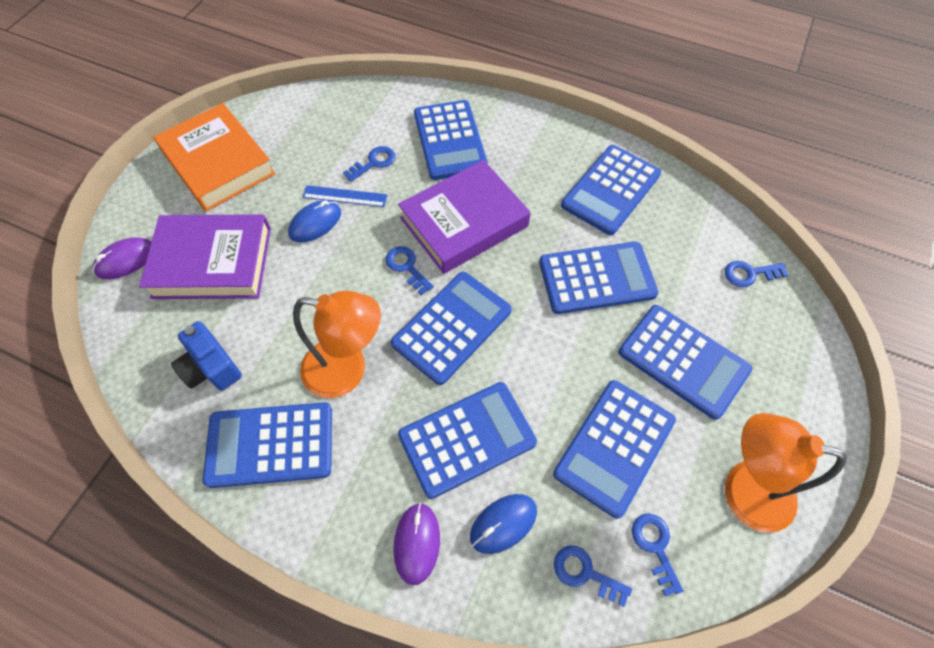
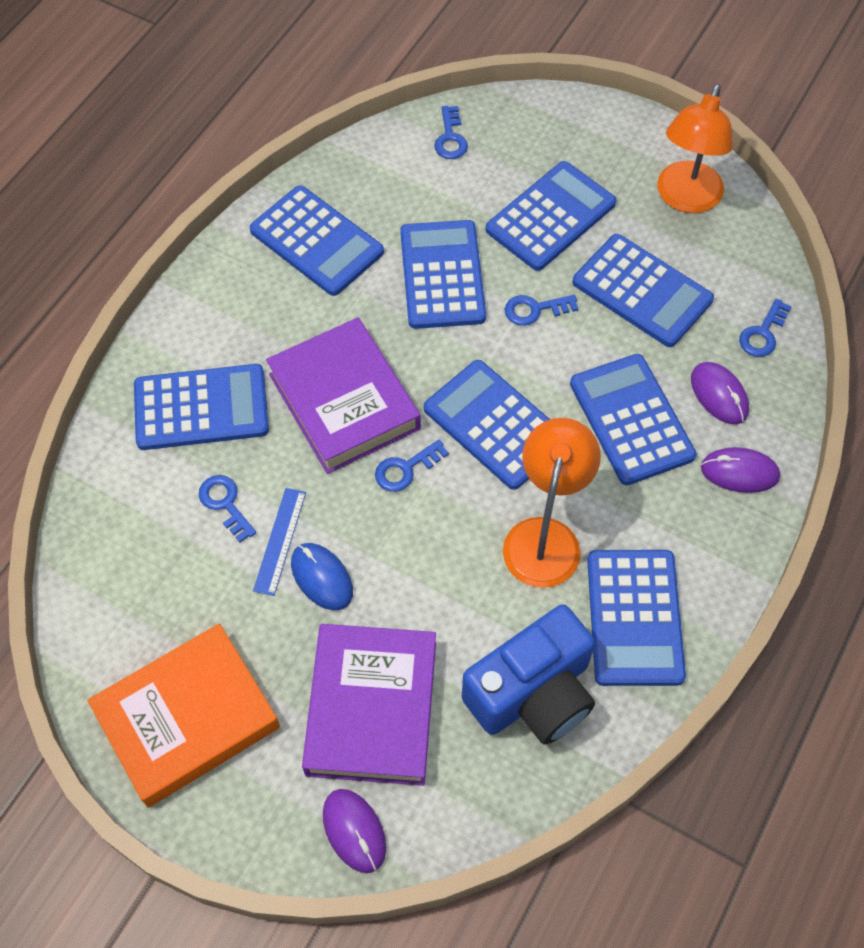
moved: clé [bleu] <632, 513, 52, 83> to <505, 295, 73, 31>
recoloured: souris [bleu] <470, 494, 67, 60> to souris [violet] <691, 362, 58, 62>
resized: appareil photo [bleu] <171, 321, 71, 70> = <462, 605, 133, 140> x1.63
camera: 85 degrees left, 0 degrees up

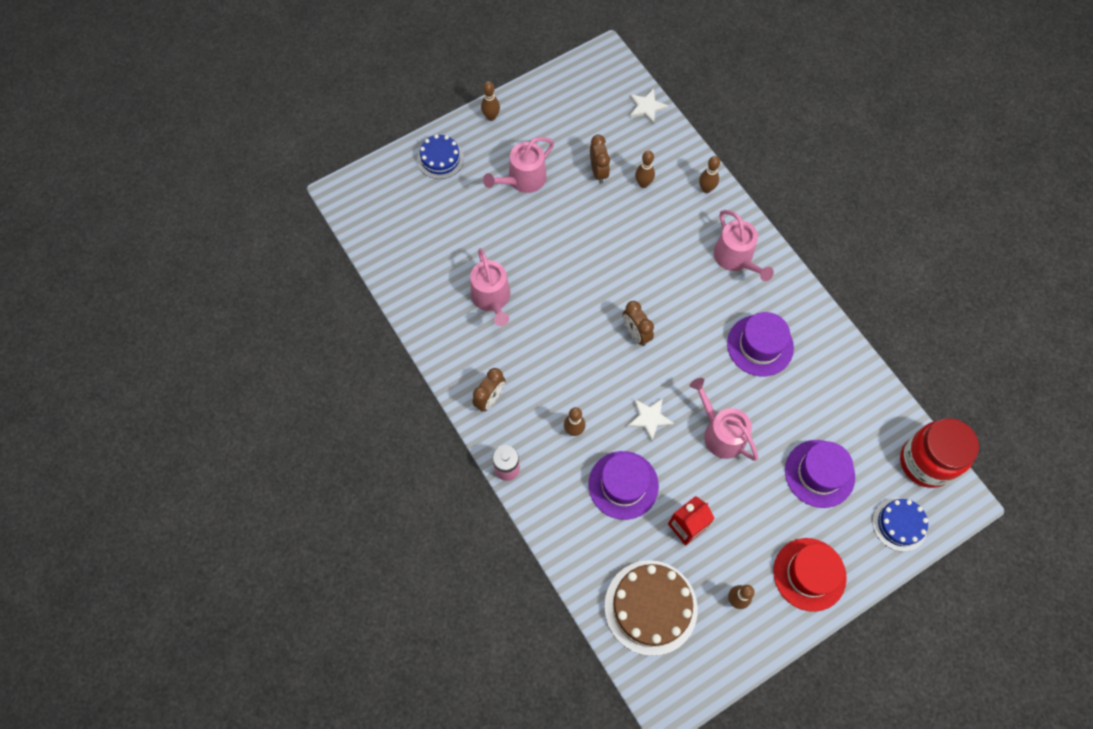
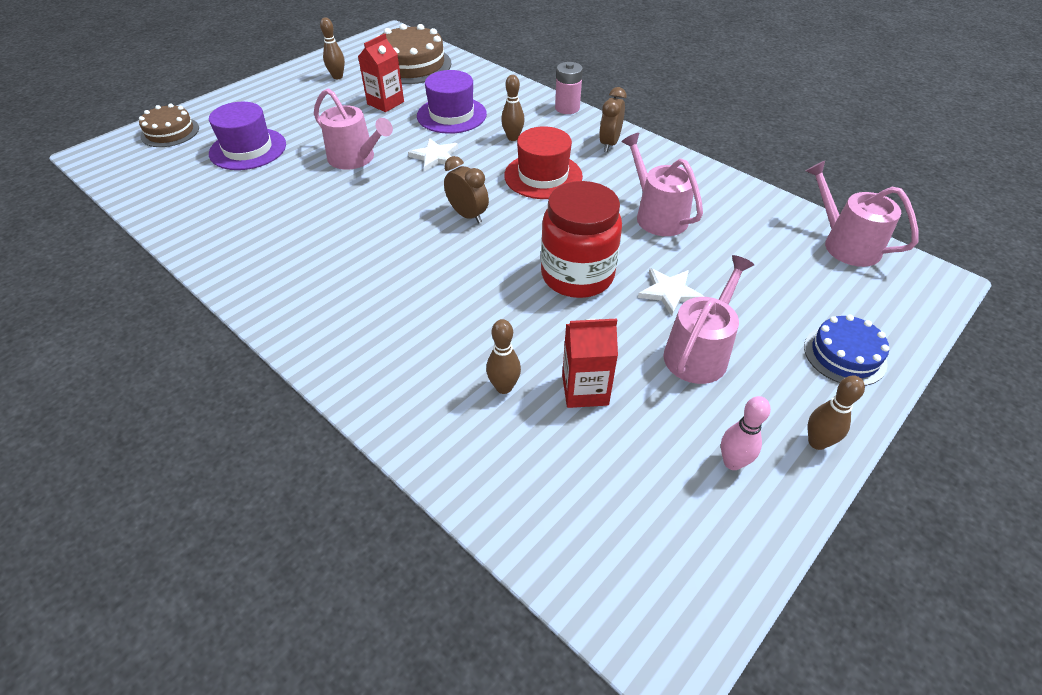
removed: quille [marron] <699, 156, 21, 37>; chapeau [violet] <727, 312, 67, 64>
added: quille [rose] <721, 396, 50, 74>
moved: étoile [blanc] <630, 89, 39, 36> to <638, 268, 66, 48>; arrosoir [rose] <714, 210, 60, 71> to <806, 161, 113, 106>; bocal [rouge] <900, 418, 79, 70> to <541, 181, 81, 117>; chapeau [rouge] <773, 538, 74, 74> to <504, 126, 79, 73>
replaced: réveil [marron] <590, 135, 20, 49> to brique de lait [rouge] <562, 319, 56, 89>
recoloured: gâteau [bleu] <872, 497, 56, 55> to gâteau [marron] <139, 103, 60, 44>
camera: 165 degrees right, 20 degrees down

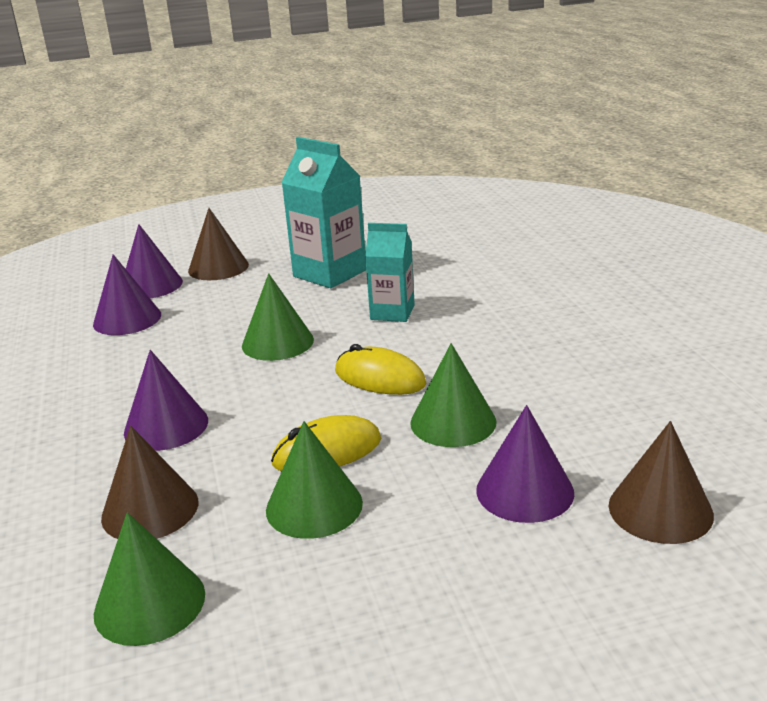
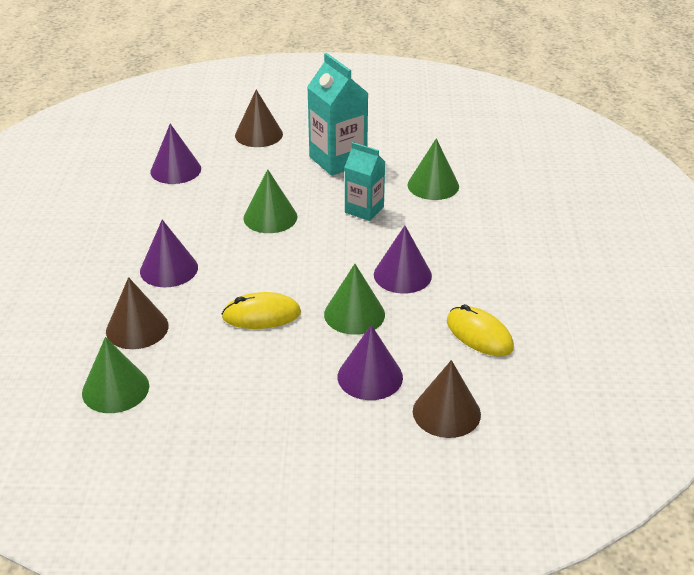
moved: cône [violet] <126, 224, 57, 74> to <374, 225, 58, 69>; souris [jaune] <335, 344, 91, 51> to <447, 304, 67, 52>; cône [vert] <266, 421, 97, 118> to <407, 138, 52, 62>
camera: 15 degrees right, 10 degrees up

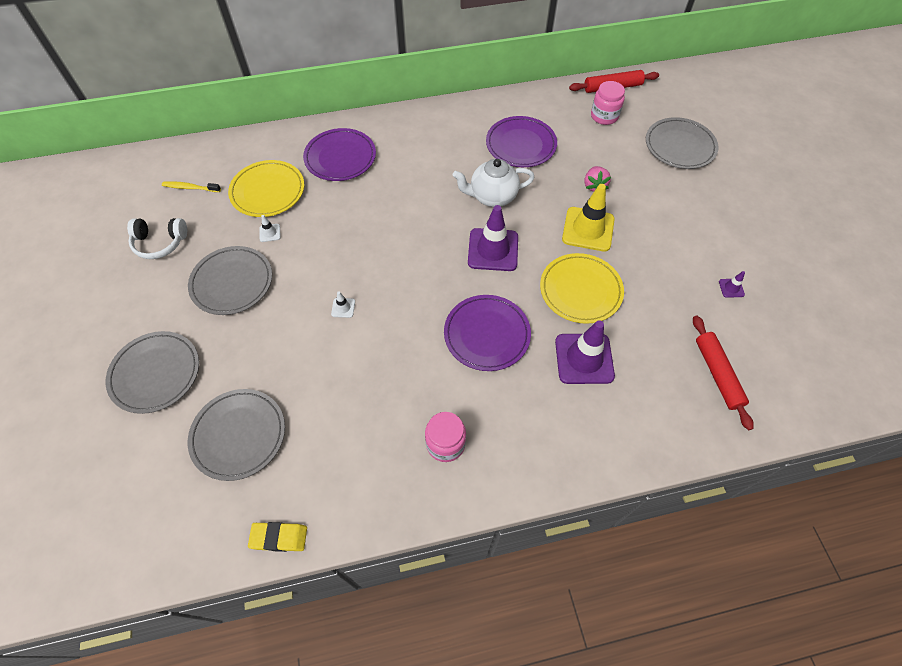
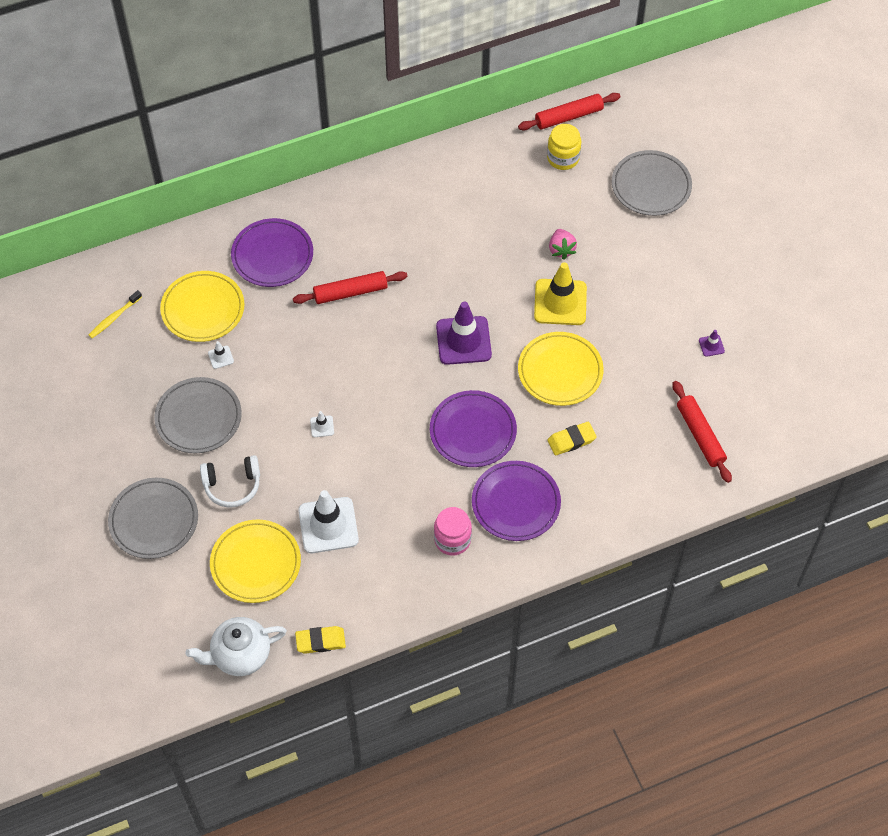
added: rouleau à pâtisserie [rouge] <293, 271, 115, 33>; cône de chantier [blanc] <298, 490, 61, 63>
moved: assiette [violet] <486, 116, 71, 51> to <472, 461, 89, 80>; théière [blanc] <453, 159, 82, 48> to <185, 617, 102, 59>; casque audio [blanc] <127, 218, 60, 41> to <200, 455, 60, 53>
replaced: cône de chantier [violet] <555, 320, 60, 64> to gomme [jaune] <548, 422, 49, 34>
recoloured: bocal [rose] <591, 81, 34, 44> to bocal [jaune] <547, 124, 34, 46>; assiette [gris] <188, 389, 97, 92> to assiette [jaune] <210, 520, 91, 83>
turned: brosse à dents [jaune] <162, 181, 59, 11> = <89, 290, 53, 48> 45 degrees counterclockwise
camera: 10 degrees left, 0 degrees up

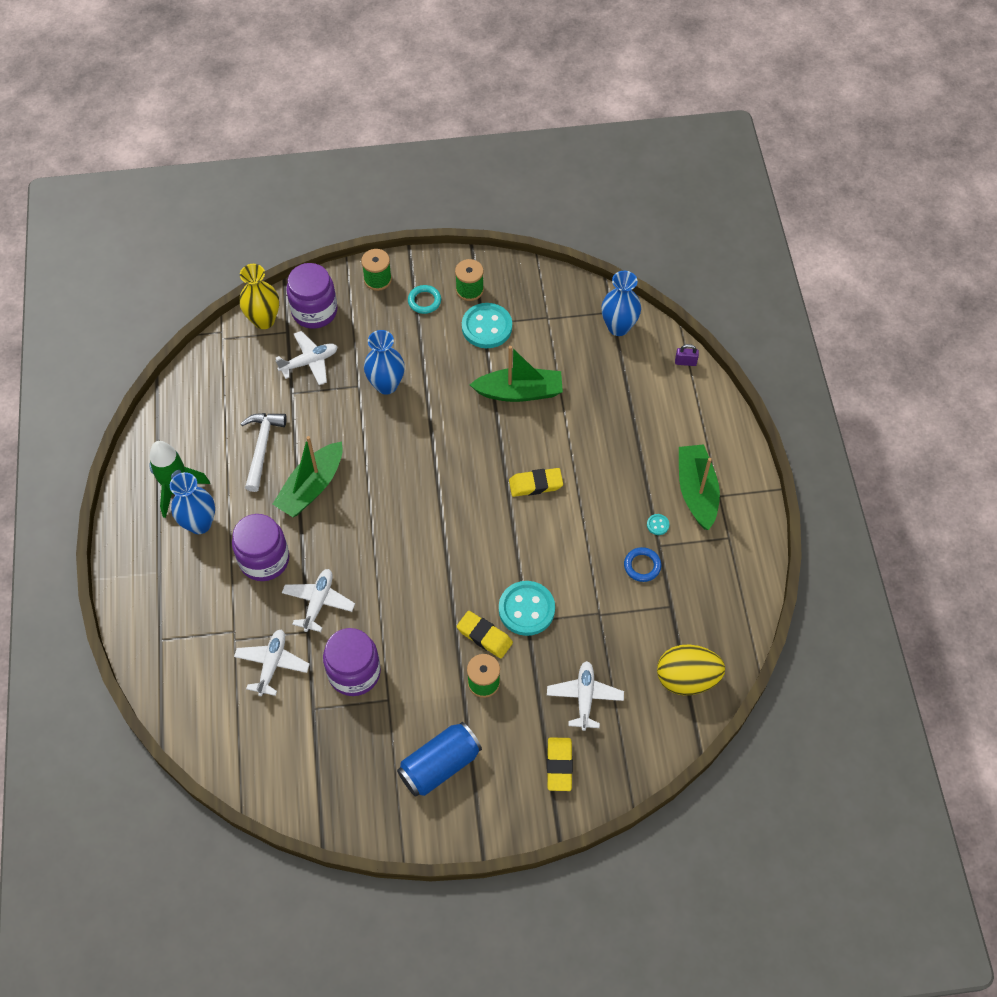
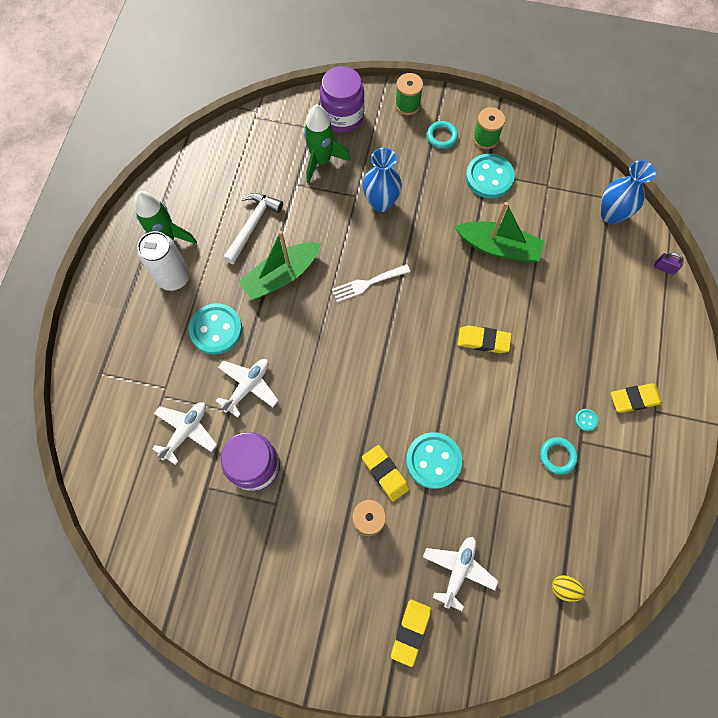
removed: vase [jaune] <239, 264, 40, 65>; canette [bleu] <397, 722, 85, 75>
added: fourchette [blanc] <332, 264, 78, 38>
replaced: avion [blanc] <275, 331, 63, 54> to fusée [vert] <304, 104, 47, 80>; bateau [vert] <679, 444, 41, 86> to gomme [jaune] <611, 383, 52, 30>; vase [bleu] <170, 472, 45, 62> to canette [blanc] <137, 231, 53, 60>; bocal [violet] <232, 514, 57, 67> to bouton [turquoise] <189, 303, 53, 51>
recoloured: anneau [bleu] <624, 547, 37, 35> to anneau [turquoise] <540, 437, 38, 37>
resized: œuf [jaune] <657, 644, 68, 51> = <552, 575, 33, 27> x0.47
camera: 20 degrees right, 10 degrees up

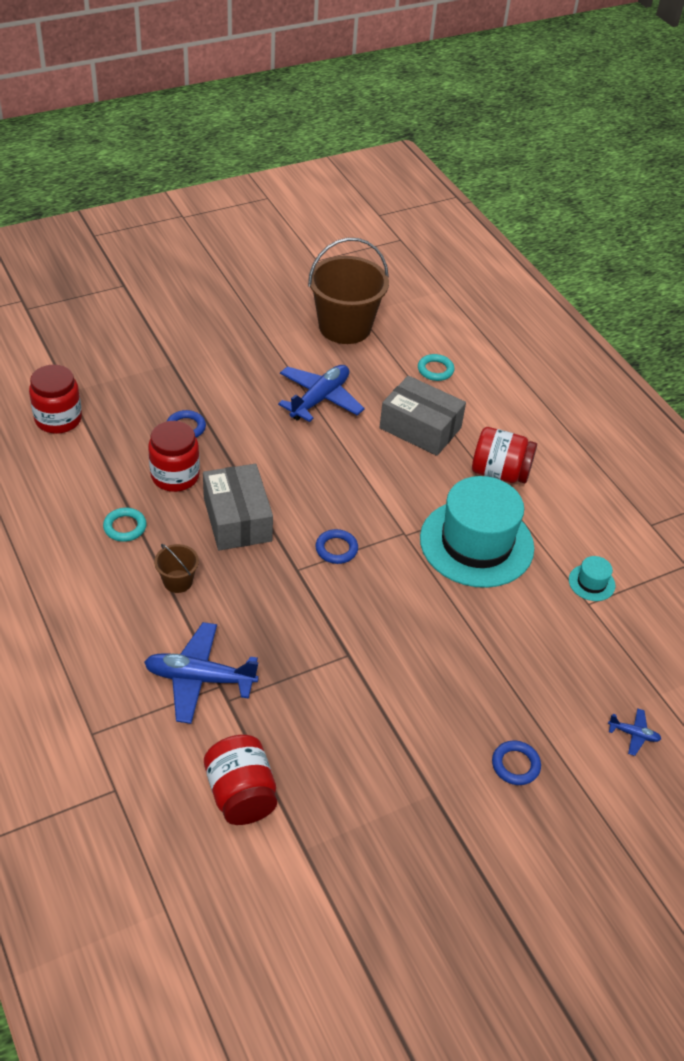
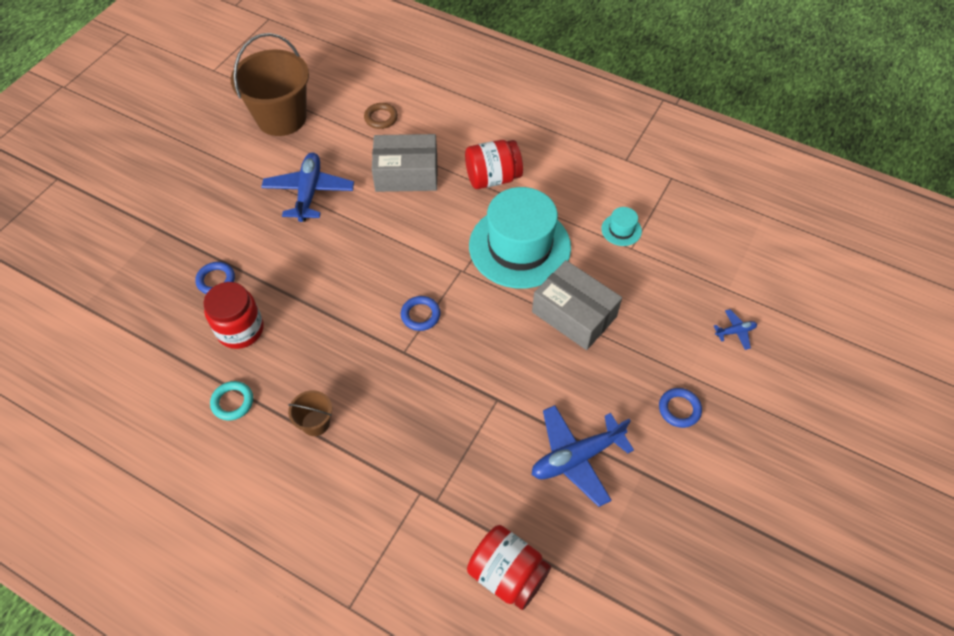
removed: bocal [rouge] <29, 365, 53, 69>
moved: boîte [gris] <203, 464, 70, 86> to <532, 260, 90, 90>; avion [bleu] <144, 622, 115, 102> to <532, 405, 102, 102>
recoloured: anneau [turquoise] <418, 354, 36, 27> to anneau [marron] <364, 103, 34, 26>
camera: 30 degrees left, 10 degrees up

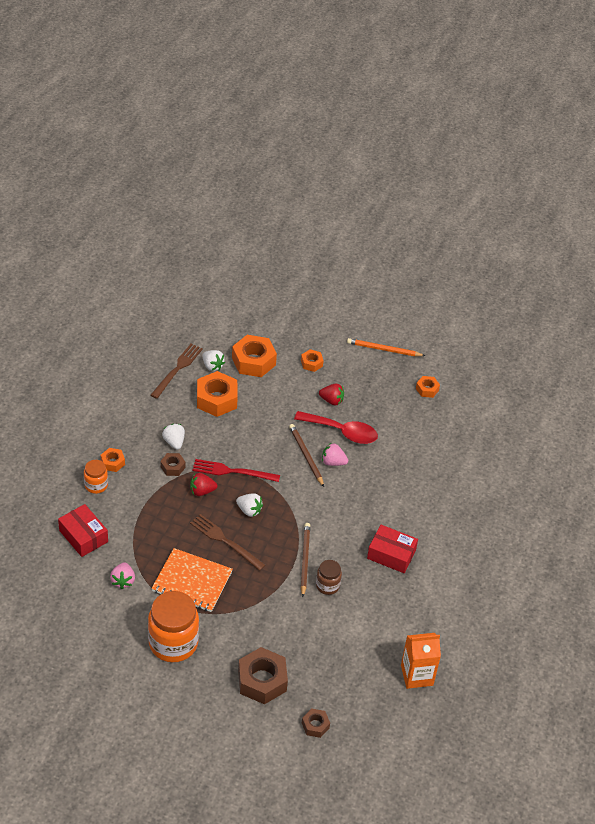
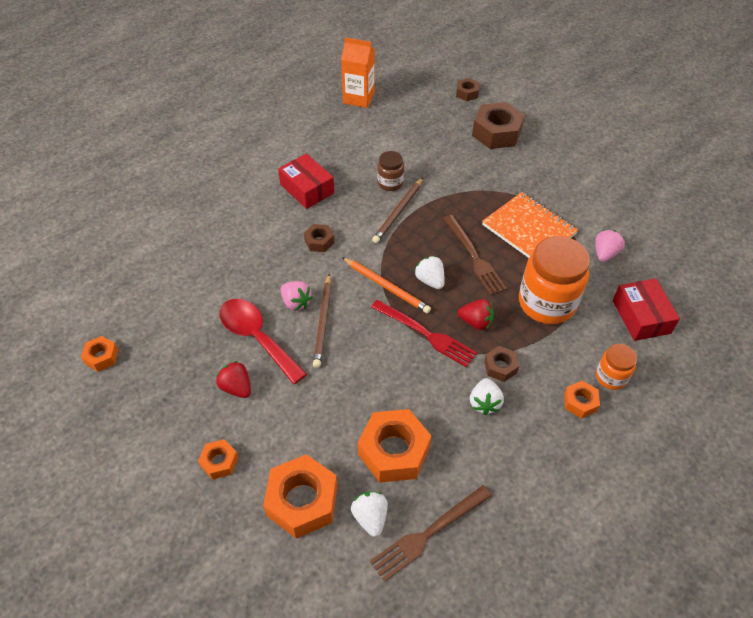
added: écrou [marron] <304, 224, 30, 28>
moved: crayon [orange] <347, 338, 78, 18> to <342, 257, 89, 56>; bocal [orange] <148, 591, 51, 71> to <519, 236, 71, 88>
camera: 150 degrees left, 5 degrees up

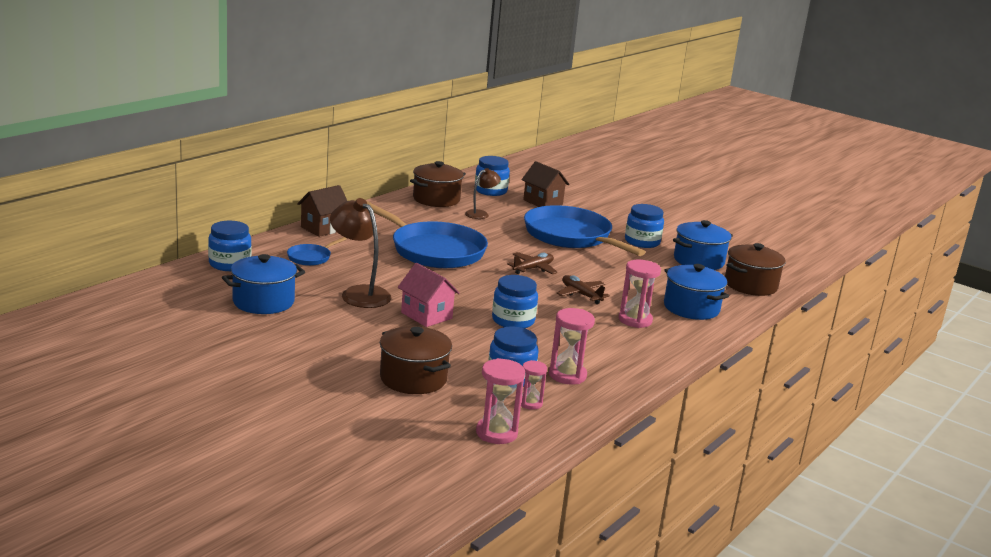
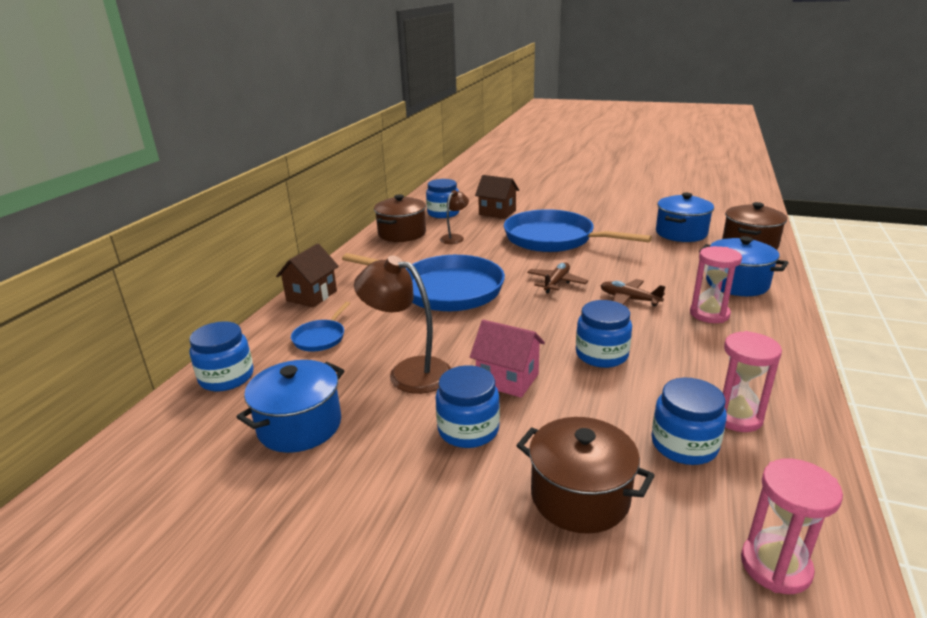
removed: sablier [rose] <521, 360, 26, 50>
moved: bocal [bleu] <625, 204, 39, 44> to <436, 365, 64, 83>
camera: 15 degrees left, 5 degrees up

